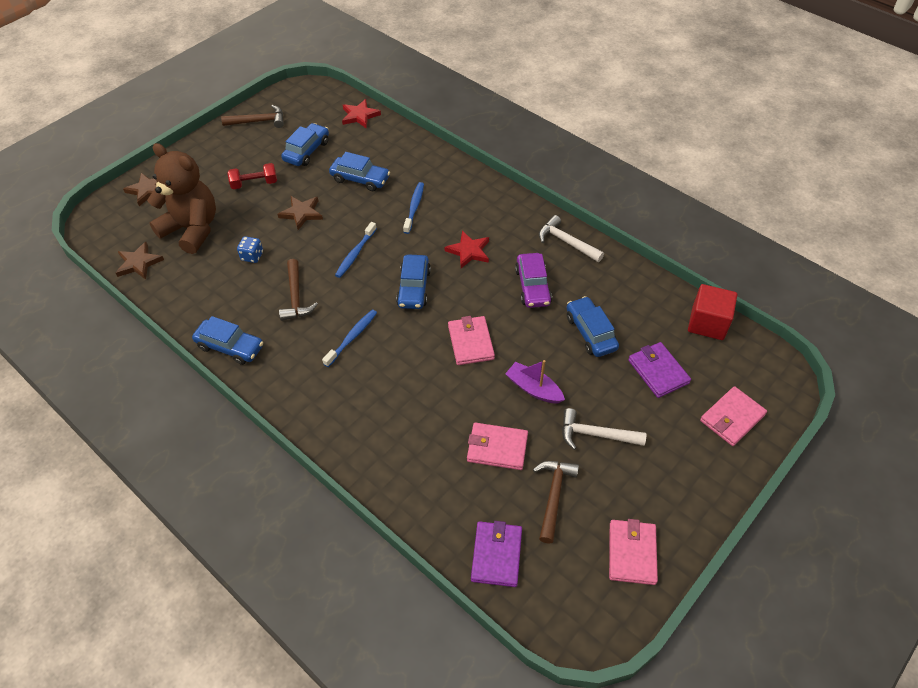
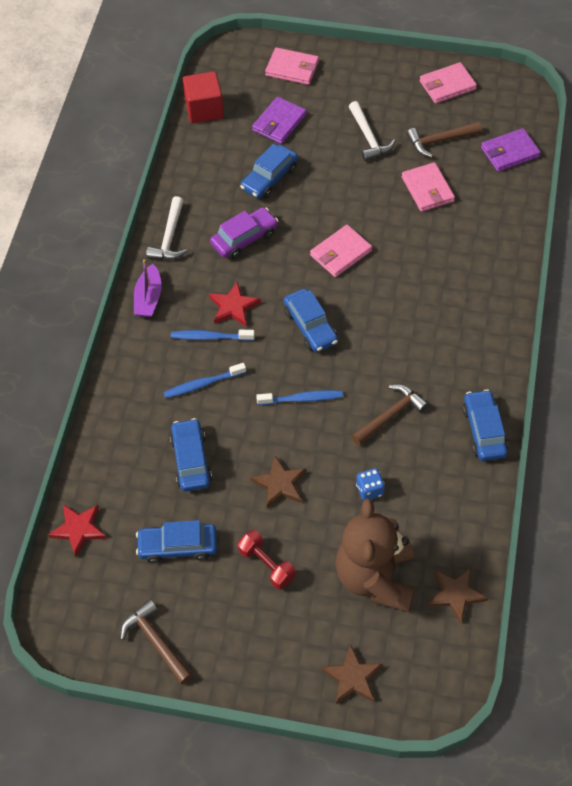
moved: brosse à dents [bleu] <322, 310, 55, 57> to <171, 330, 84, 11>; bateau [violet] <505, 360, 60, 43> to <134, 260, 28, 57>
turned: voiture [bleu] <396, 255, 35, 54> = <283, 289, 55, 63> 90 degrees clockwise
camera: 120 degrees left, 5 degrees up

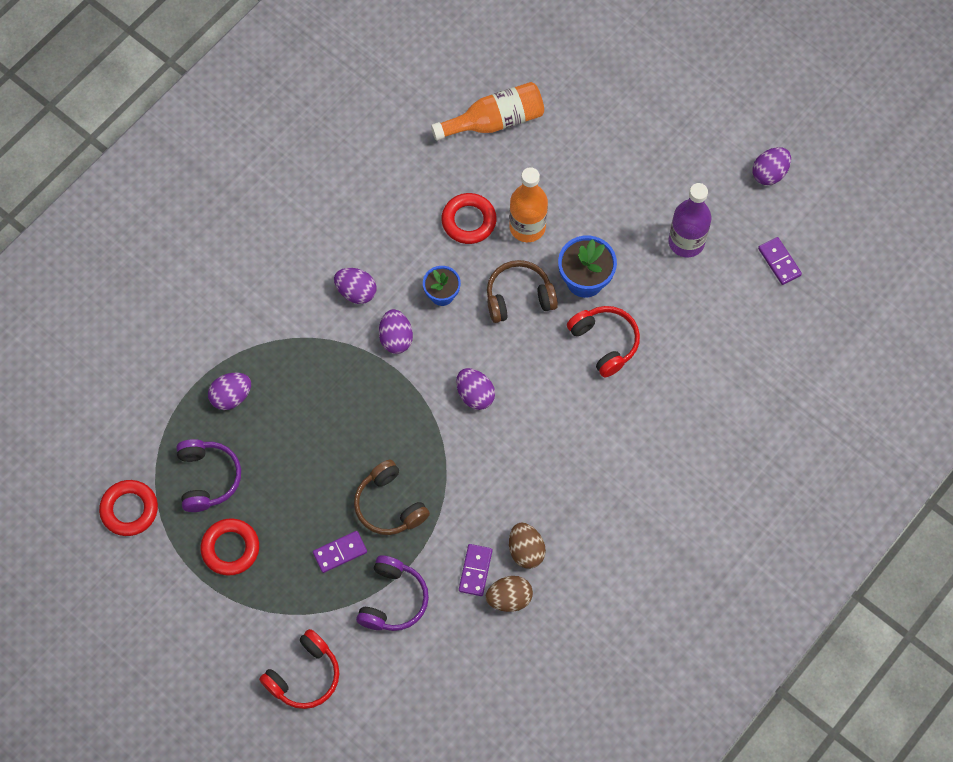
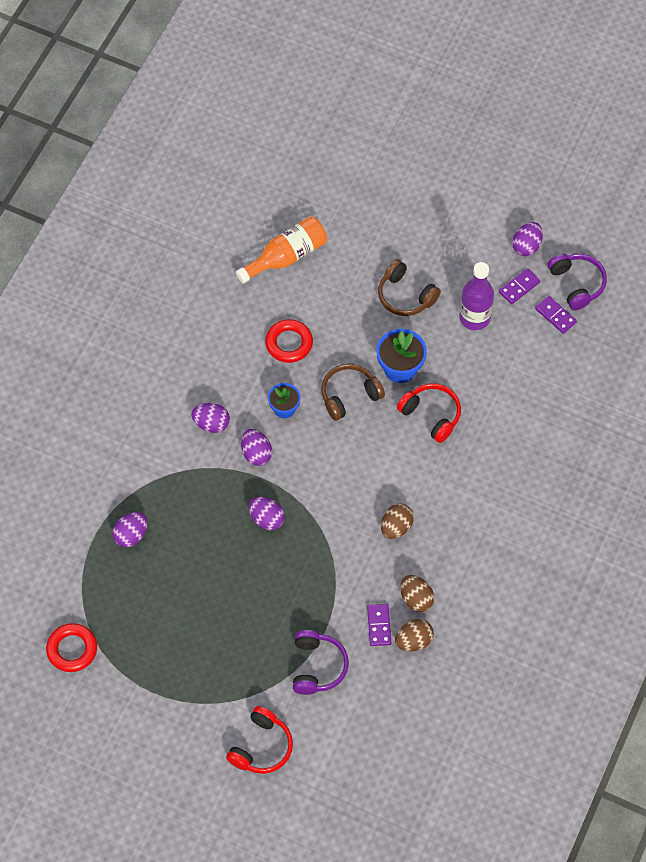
removed: bouteille [orange] <509, 167, 39, 75>; anneau [rouge] <201, 518, 58, 57>
added: œuf [marron] <381, 504, 33, 35>
moved: œuf [violet] <456, 368, 39, 42> to <248, 497, 37, 33>; casque audio [violet] <176, 439, 65, 73> to <548, 254, 59, 56>; casque audio [marron] <354, 460, 76, 75> to <378, 259, 63, 57>; domino [violet] <313, 531, 54, 42> to <499, 268, 41, 36>
camera: 15 degrees left, 5 degrees down

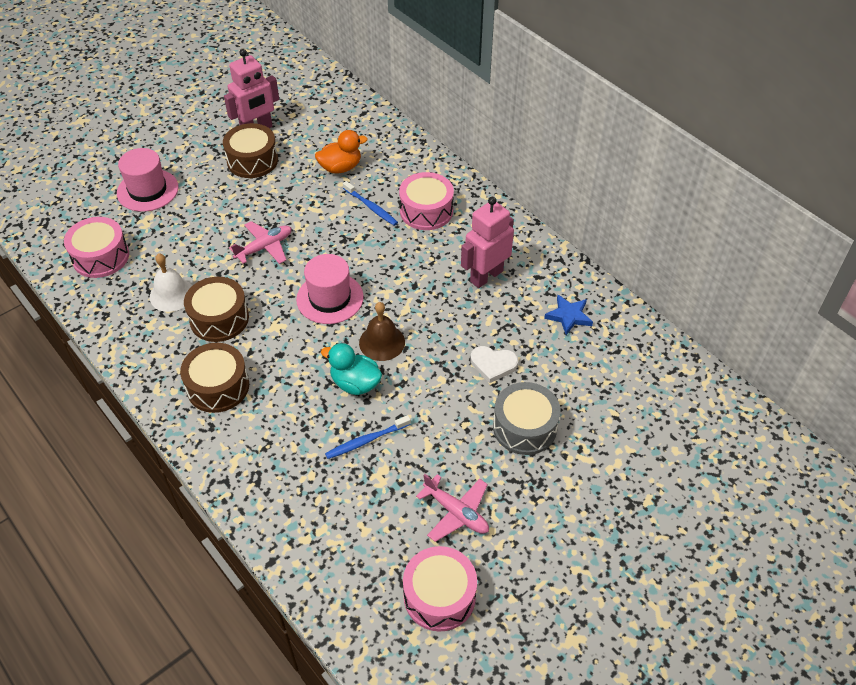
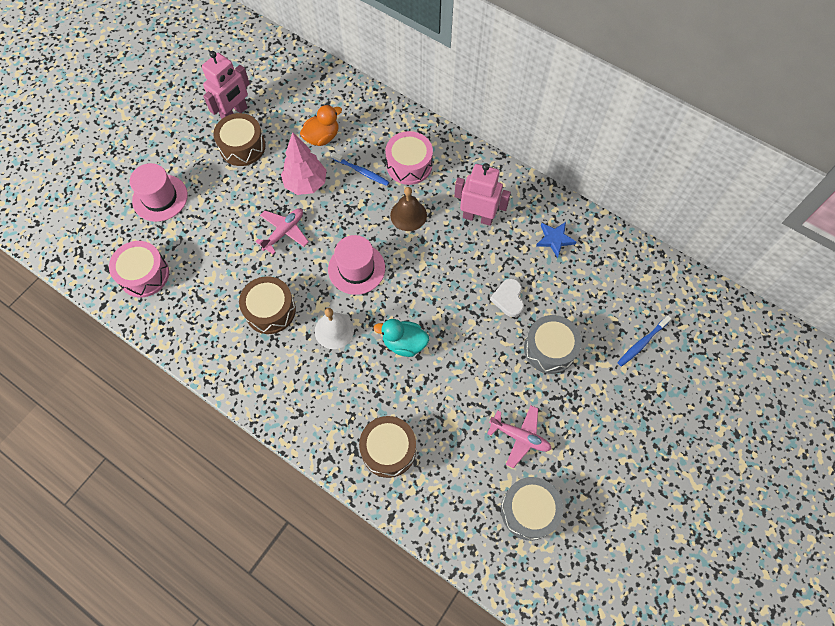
added: arbre [rose] <281, 132, 46, 63>
moved: cloche [blanc] <150, 253, 42, 59> to <315, 308, 39, 41>; cloche [marron] <359, 302, 46, 59> to <390, 187, 37, 44>; tambour [marron] <180, 343, 69, 70> to <359, 416, 57, 62>; brosse à dents [bleu] <325, 415, 86, 44> to <618, 316, 54, 50>
recoloured: tambour [rose] <403, 546, 74, 86> to tambour [gris] <501, 477, 62, 63>
turned: robot [rose] <461, 197, 53, 91> = <454, 163, 57, 63> 75 degrees clockwise; cœur [blanc] <470, 346, 48, 37> = <490, 278, 34, 39> 90 degrees clockwise
camera: 15 degrees left, 15 degrees up

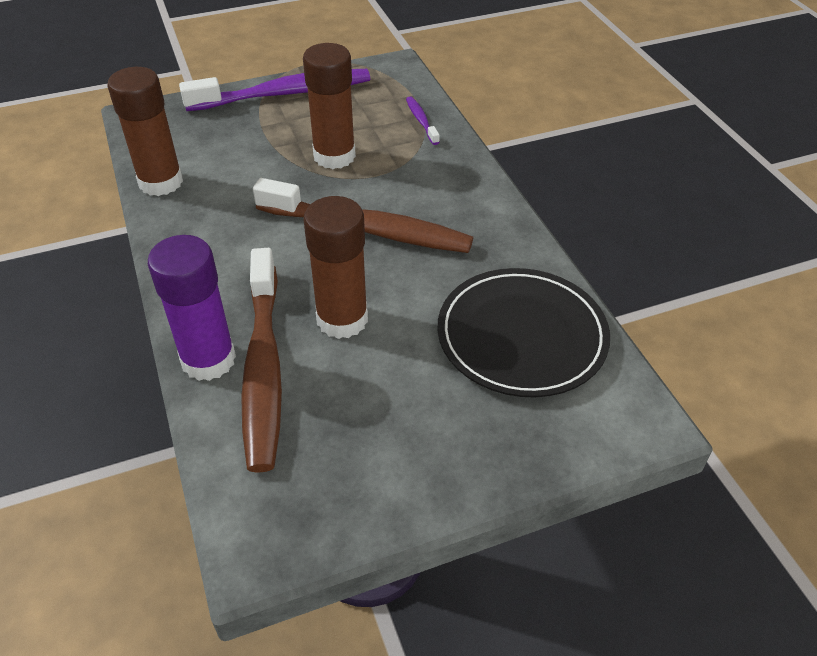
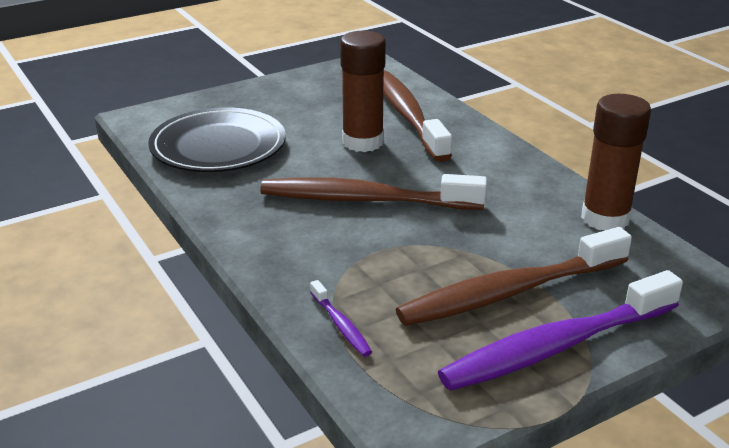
removed: bâton de colle [marron] <303, 43, 53, 126>; bâton de colle [violet] <148, 235, 88, 146>
added: brosse à dents [marron] <395, 227, 237, 99>
camera: 170 degrees right, 15 degrees down

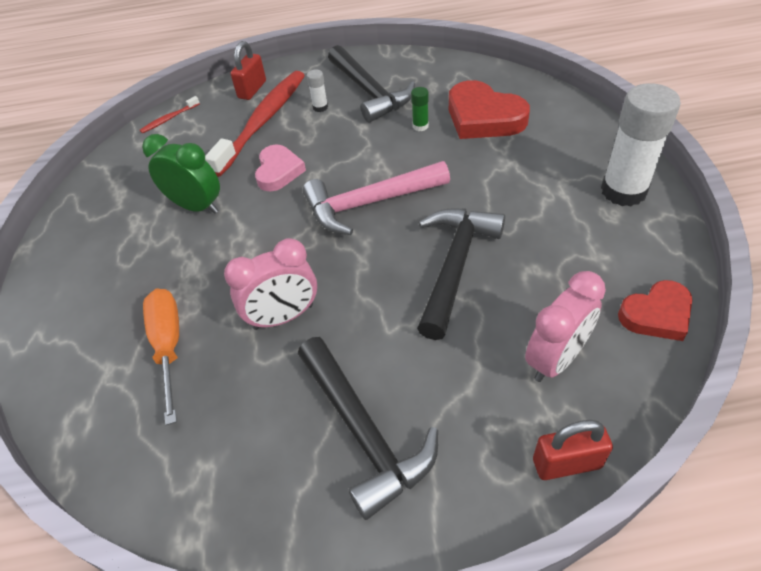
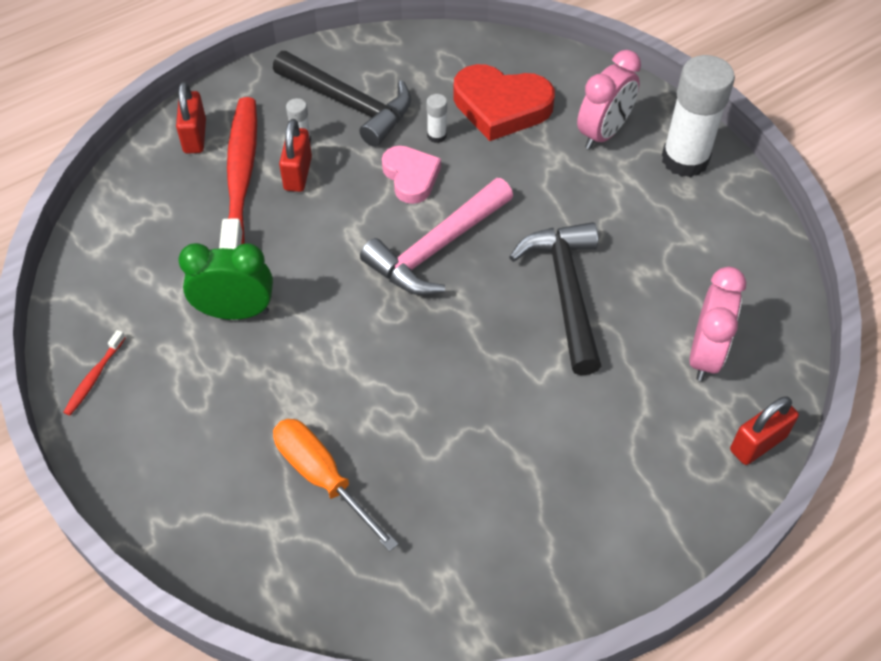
removed: cœur [rouge] <618, 280, 74, 61>; marteau [noir] <298, 337, 140, 183>
added: cadenas [rouge] <279, 119, 33, 73>
moved: brosse à dents [rouge] <140, 96, 60, 37> to <64, 330, 61, 85>; cœur [rose] <255, 144, 51, 47> to <382, 146, 59, 58>; réveil [rose] <224, 238, 93, 92> to <577, 50, 64, 99>
recoloured: bâton de colle [vert] <411, 87, 18, 44> to bâton de colle [blanc] <426, 94, 21, 49>
camera: 30 degrees left, 5 degrees up

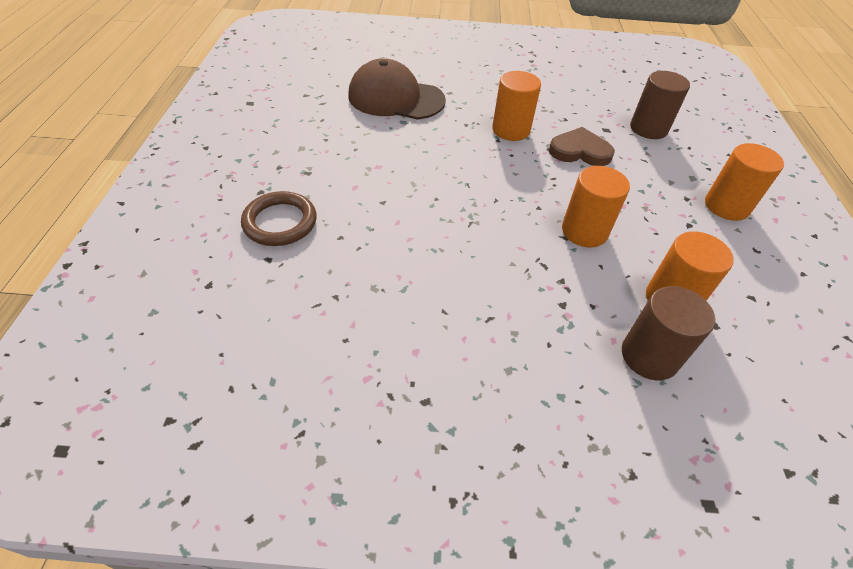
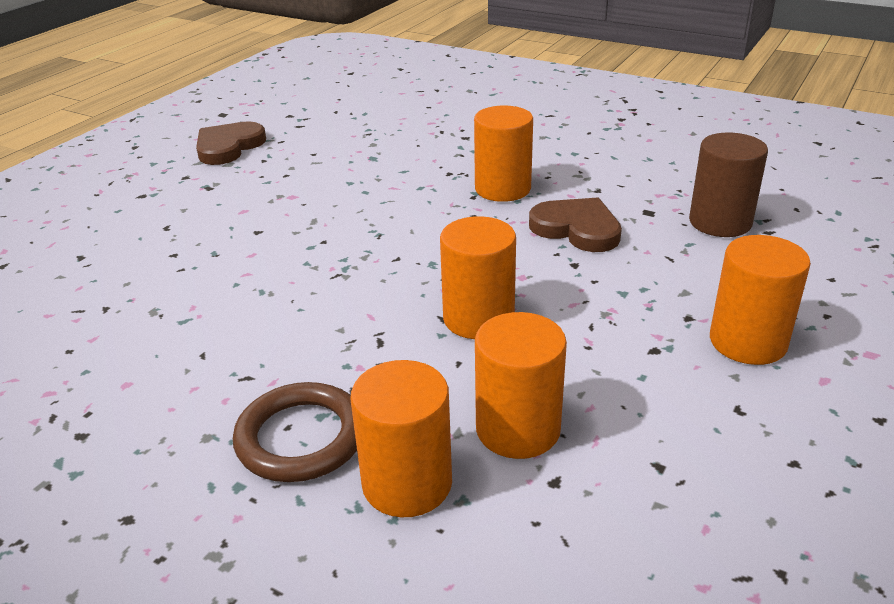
removed: casquette [marron] <348, 58, 98, 62>
added: cœur [marron] <196, 121, 70, 44>
moved: anneau [marron] <241, 191, 76, 55> to <233, 382, 124, 100>
recoloured: cylindre [marron] <622, 286, 93, 94> to cylindre [orange] <350, 360, 102, 157>
camera: 30 degrees right, 15 degrees down

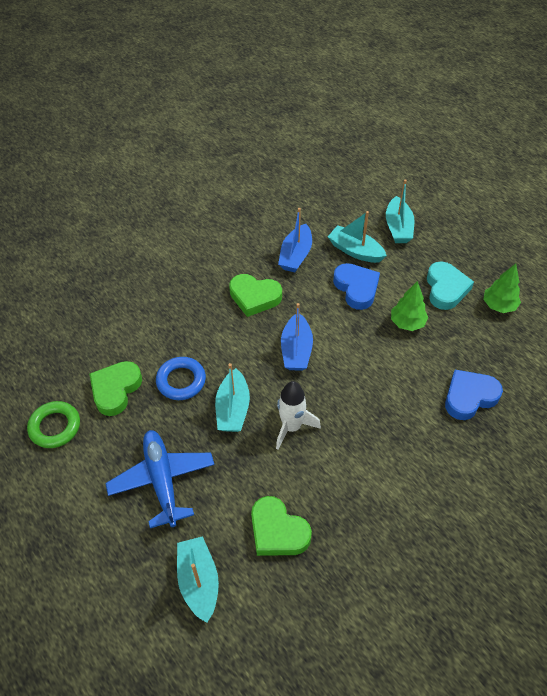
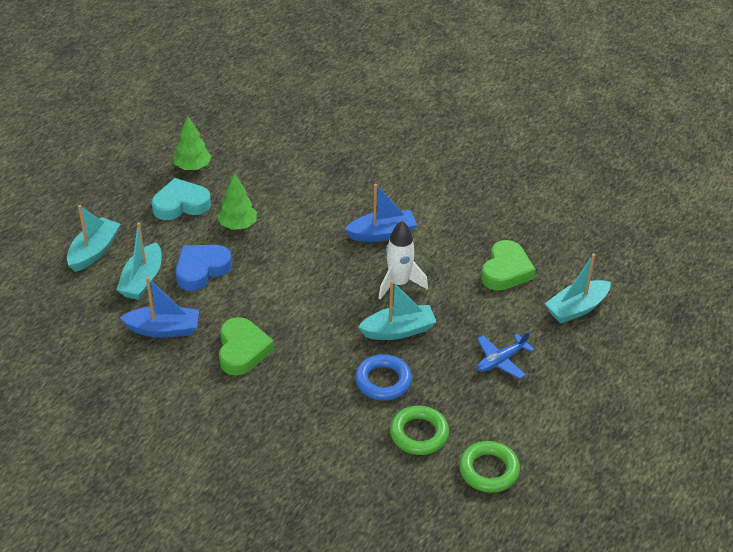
removed: cœur [bleu] <445, 370, 58, 50>
moved: bateau [bleu] <281, 303, 32, 68> to <345, 184, 72, 58>
replaced: cœur [vert] <89, 361, 53, 55> to anneau [vert] <390, 406, 59, 49>
turned: bateau [turquoise] <386, 179, 28, 64> = <67, 205, 53, 67> 45 degrees counterclockwise
resized: avion [bleu] <105, 430, 110, 98> = <477, 331, 58, 48> x0.59
camera: 110 degrees left, 10 degrees down

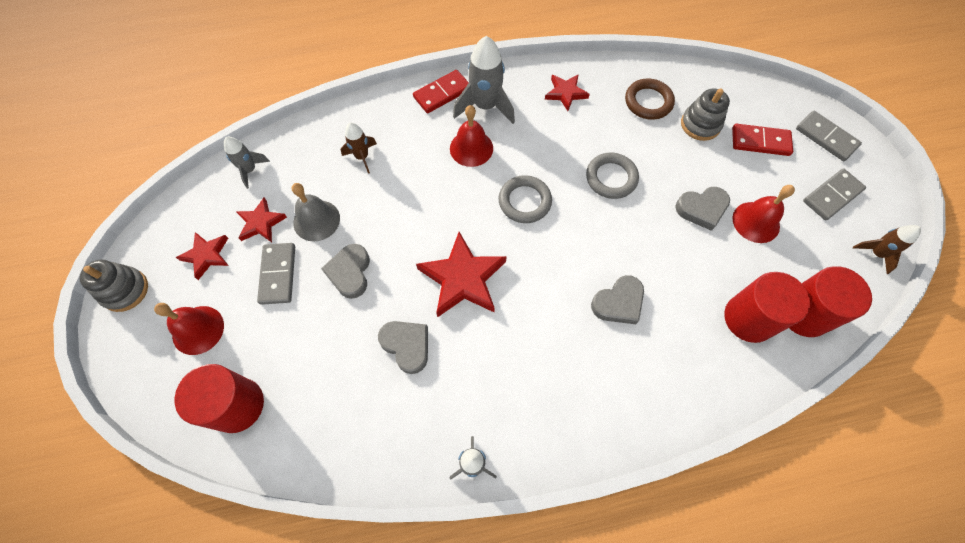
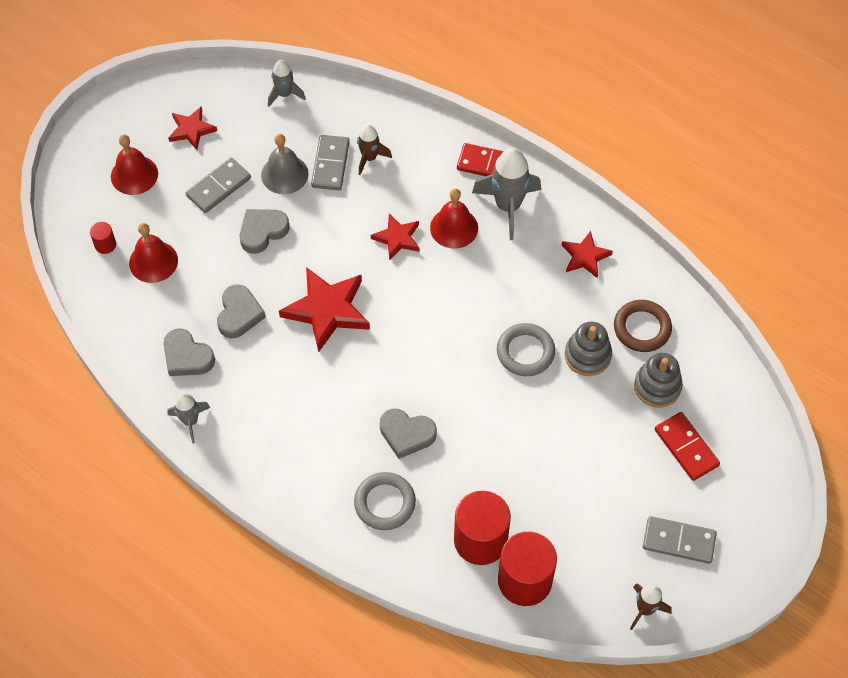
moved: domino [gris] <796, 111, 66, 50> to <311, 135, 39, 55>; anneau [gris] <499, 175, 53, 48> to <354, 472, 62, 58>; cloche [rouge] <732, 185, 63, 58> to <129, 223, 49, 60>; cœur [gris] <675, 187, 55, 44> to <164, 328, 51, 48>; étoile [rouge] <236, 198, 51, 44> to <371, 214, 49, 47>; jouet à empiler [gris] <79, 259, 69, 53> to <565, 322, 47, 54>
resized: cylindre [rouge] <175, 364, 89, 69> = <90, 222, 26, 32> x0.45
camera: 50 degrees right, 5 degrees down

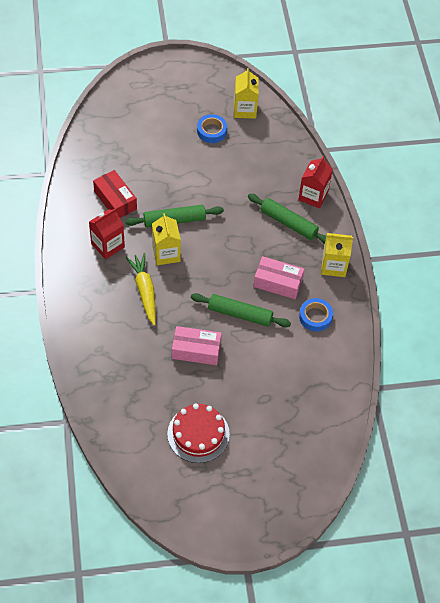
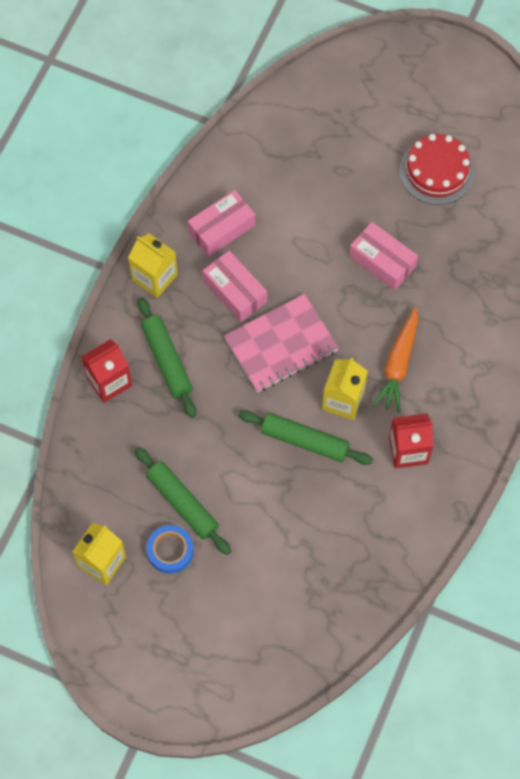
removed: boîte [rouge] <93, 170, 44, 48>
added: carnet [rose] <224, 294, 115, 98>
moved: rouleau à pâtisserie [vert] <191, 293, 100, 34> to <135, 447, 96, 108>
replaced: ruban adhésif [bleu] <299, 298, 34, 33> to boîte [rose] <188, 190, 67, 67>
recoloured: carotte [jaune] <125, 253, 31, 72> to carotte [orange] <372, 307, 46, 106>
camera: 145 degrees left, 10 degrees up

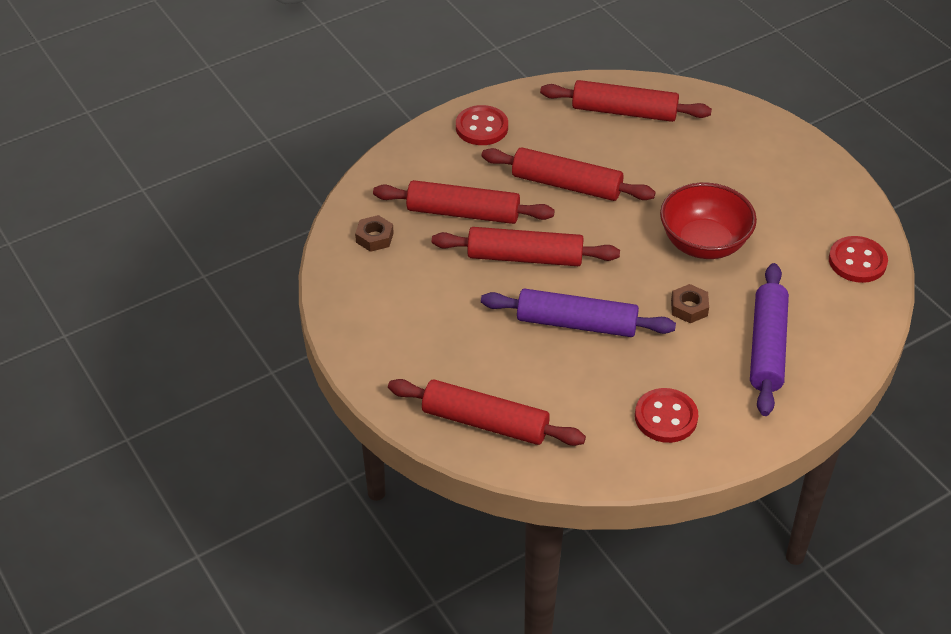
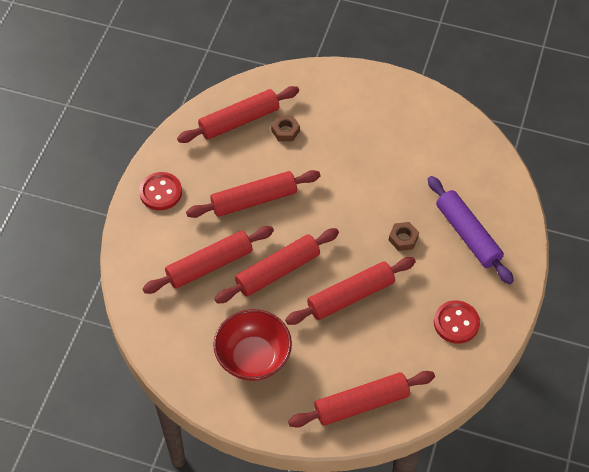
removed: bouton [rouge] <829, 236, 59, 47>
moved: bol [rouge] <660, 183, 97, 76> to <213, 309, 79, 72>; écrou [marron] <355, 215, 39, 37> to <271, 116, 29, 25>
recoloured: rouleau à pâtisserie [violet] <481, 289, 195, 48> to rouleau à pâtisserie [rouge] <285, 257, 131, 68>
camera: 40 degrees left, 10 degrees up

